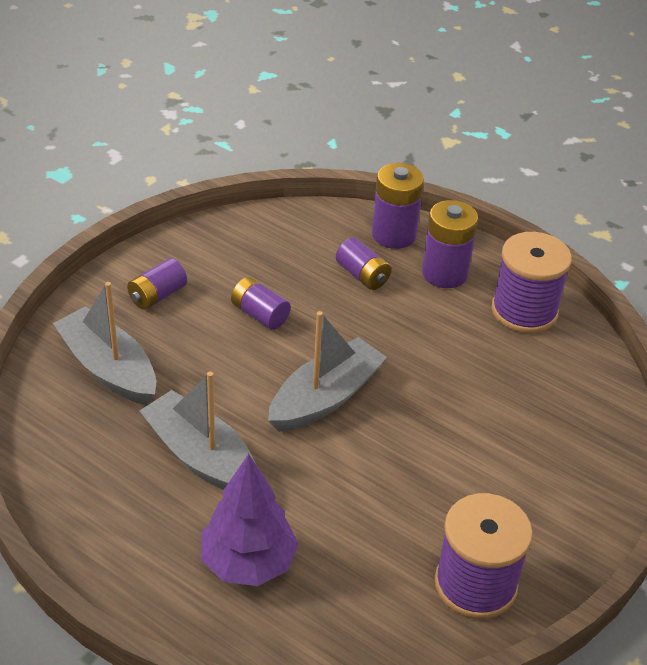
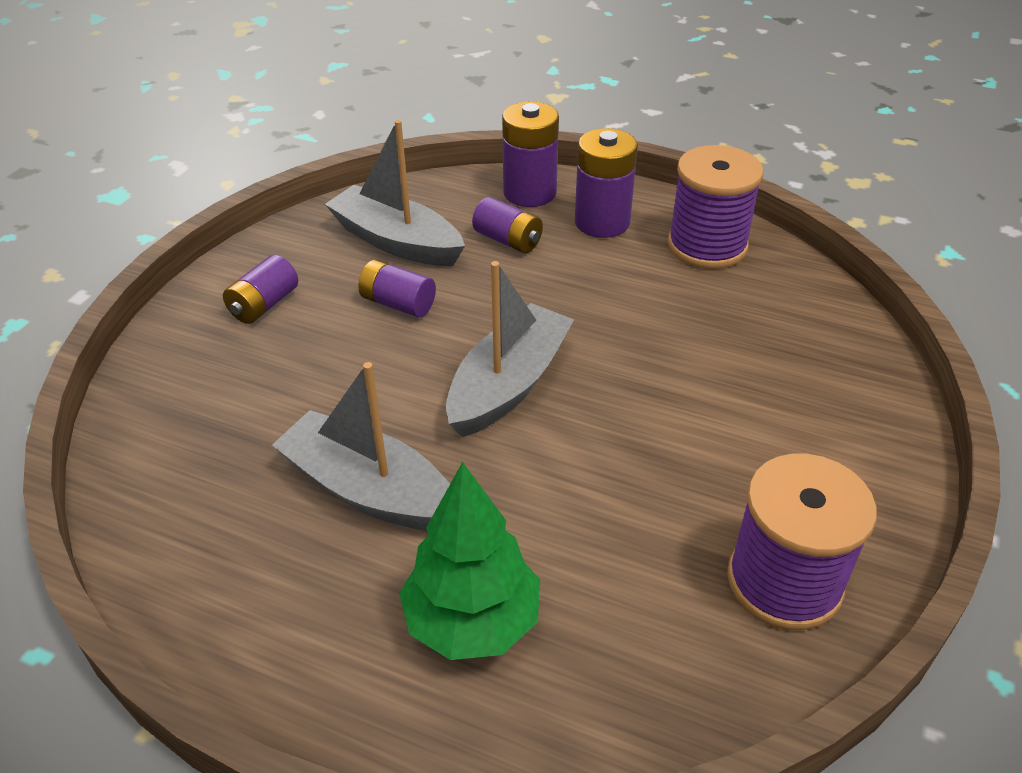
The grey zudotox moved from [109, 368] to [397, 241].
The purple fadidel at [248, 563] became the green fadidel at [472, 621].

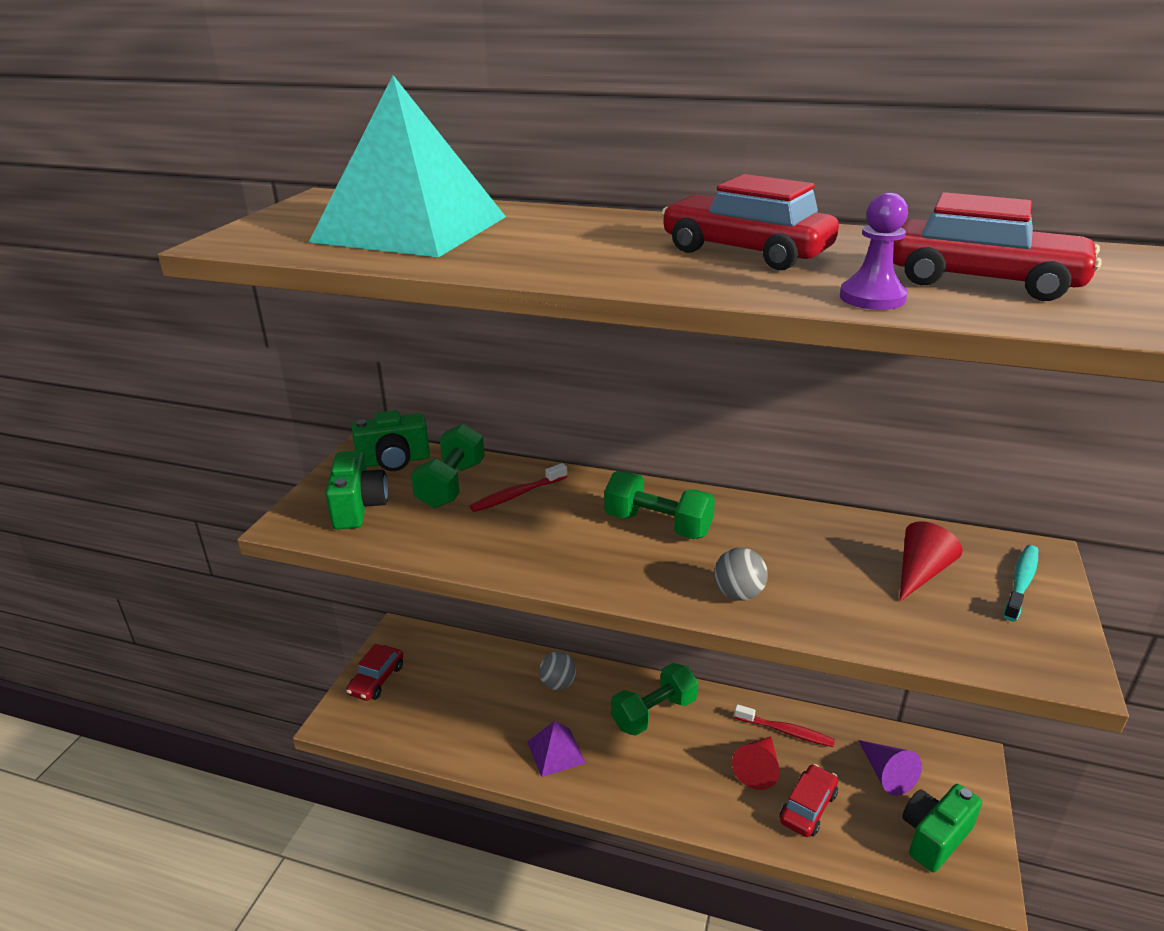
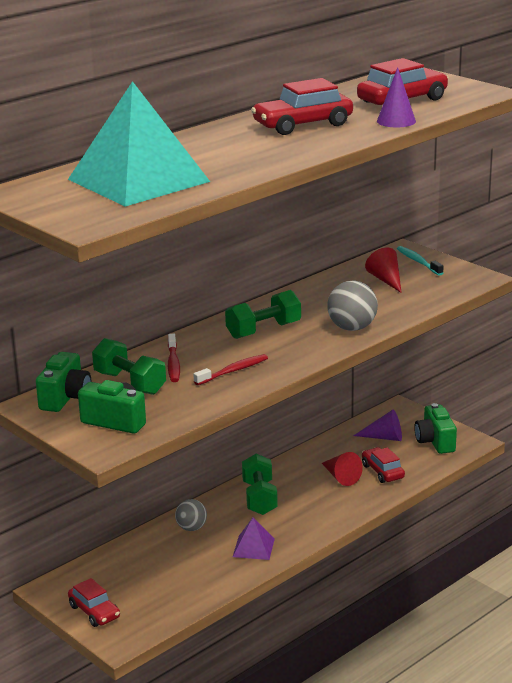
The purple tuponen at [872, 298] was replaced by the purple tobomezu at [396, 121].
The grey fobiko at [738, 594] changed to 1.52 times the size.
The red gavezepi moved from [786, 731] to [233, 371].

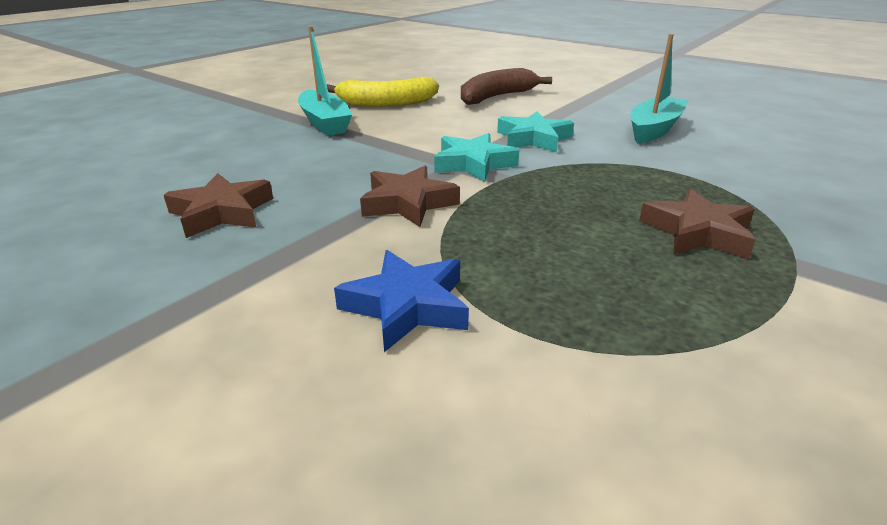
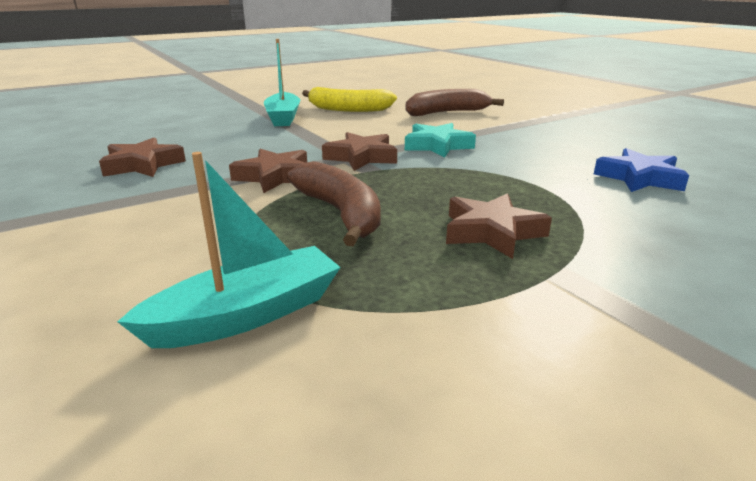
The turquoise zudotox moved from [654, 129] to [247, 315].
The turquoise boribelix at [473, 164] became the brown boribelix at [361, 157].
The blue boribelix moved from [407, 306] to [639, 178].
The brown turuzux at [340, 213] appeared.

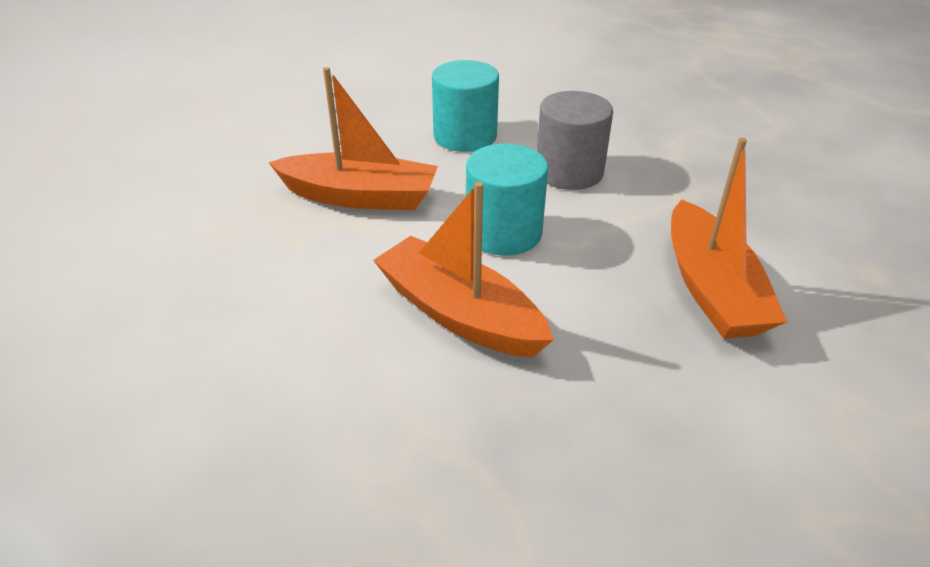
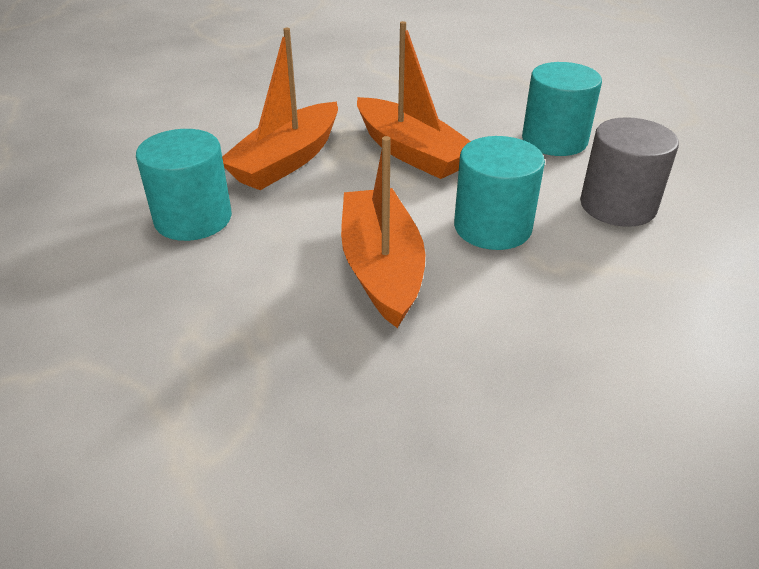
The orange zudotox moved from [711, 288] to [287, 161].
The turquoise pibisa at [193, 218] appeared.

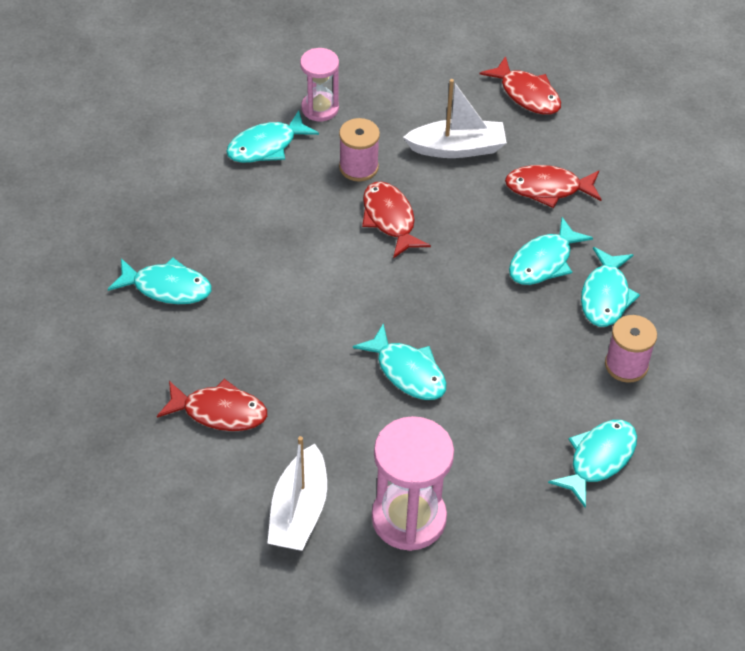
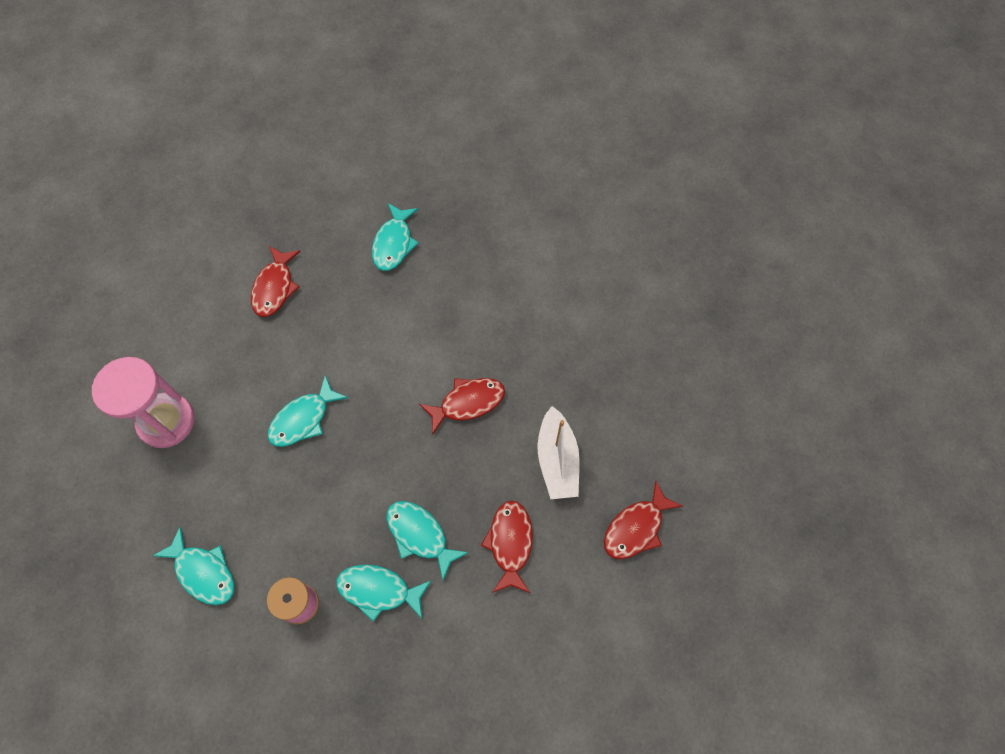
The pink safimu at [320, 108] disappeared.
The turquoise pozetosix at [266, 146] disappeared.
The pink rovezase at [358, 167] disappeared.
The white zudotox at [299, 511] disappeared.

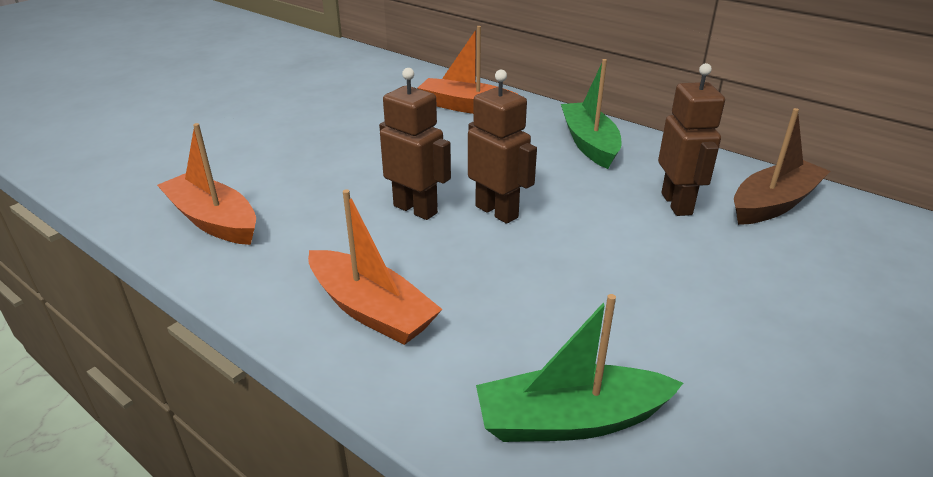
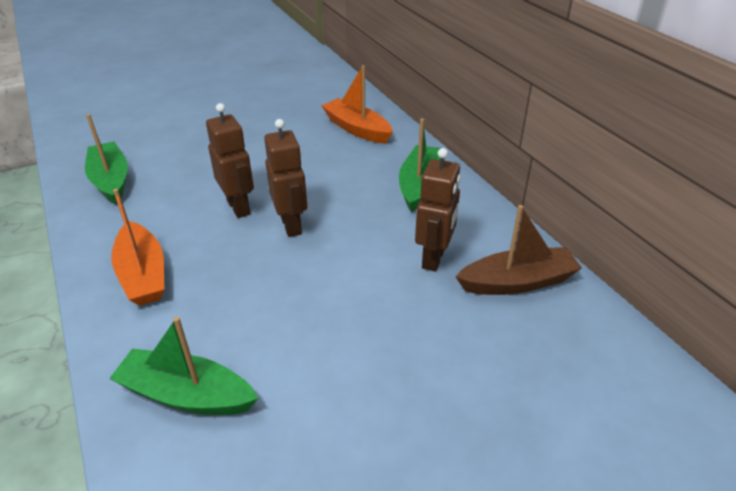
The orange zudotox at [213, 220] became the green zudotox at [111, 180].

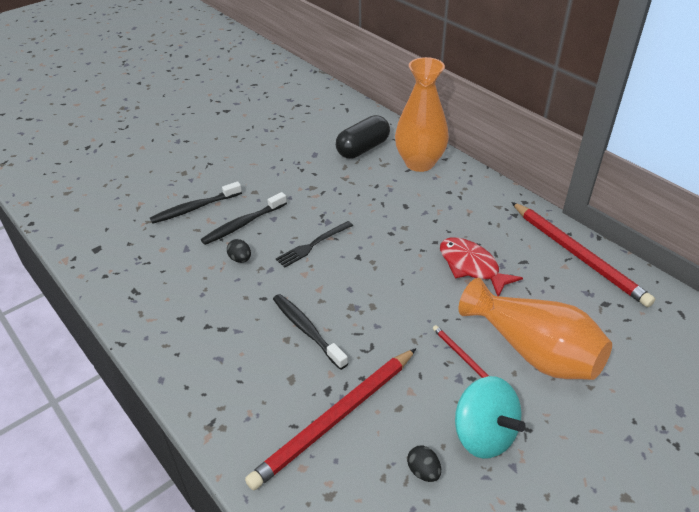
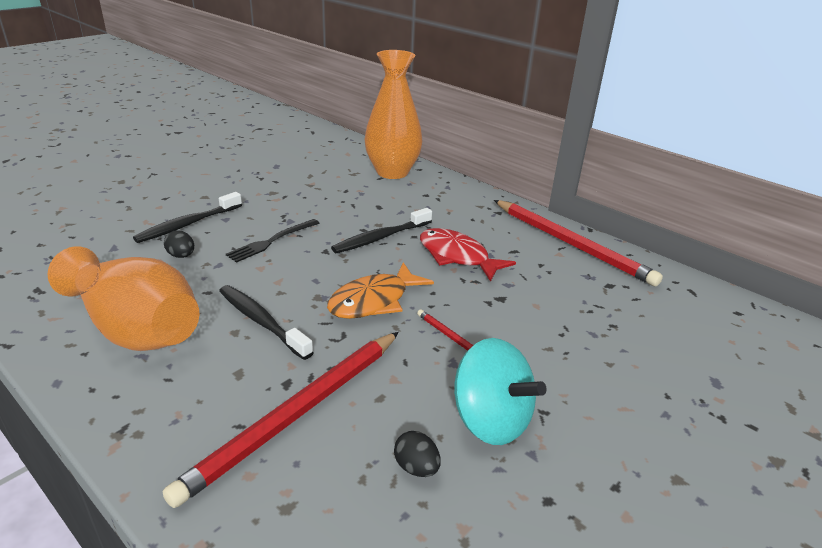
The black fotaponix at [363, 149] disappeared.
The black gavezepi moved from [194, 208] to [380, 238].
The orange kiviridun moved from [533, 351] to [135, 328].
The orange pozetosix at [374, 301] appeared.

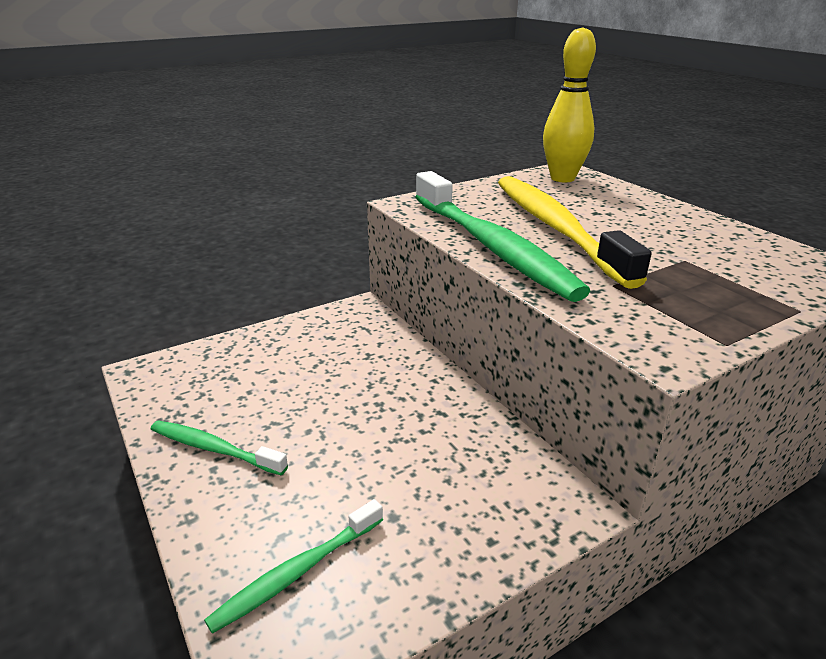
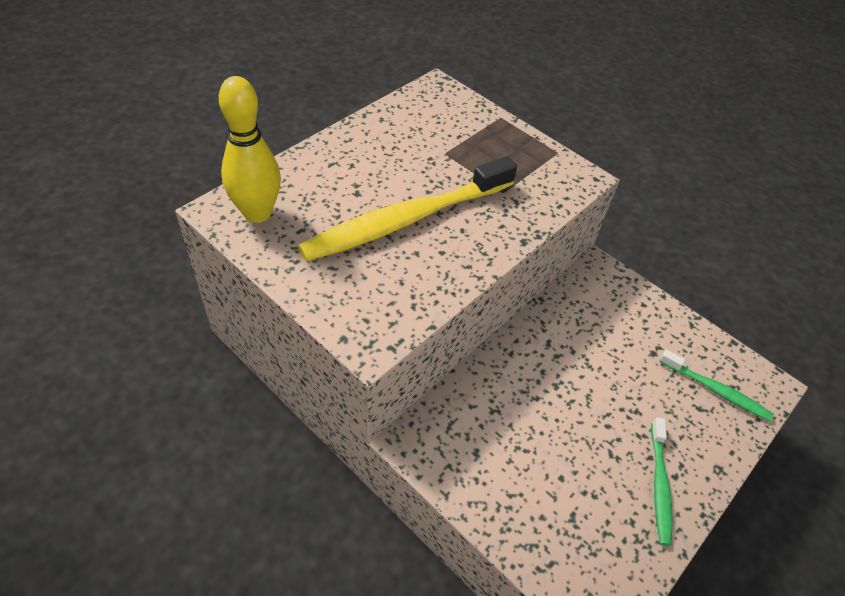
The green gavezepi at [491, 246] disappeared.

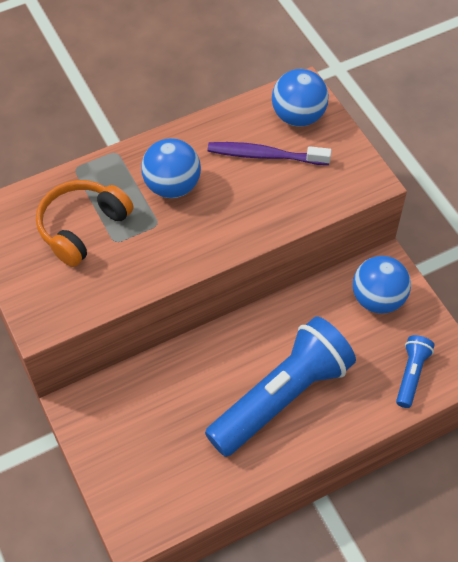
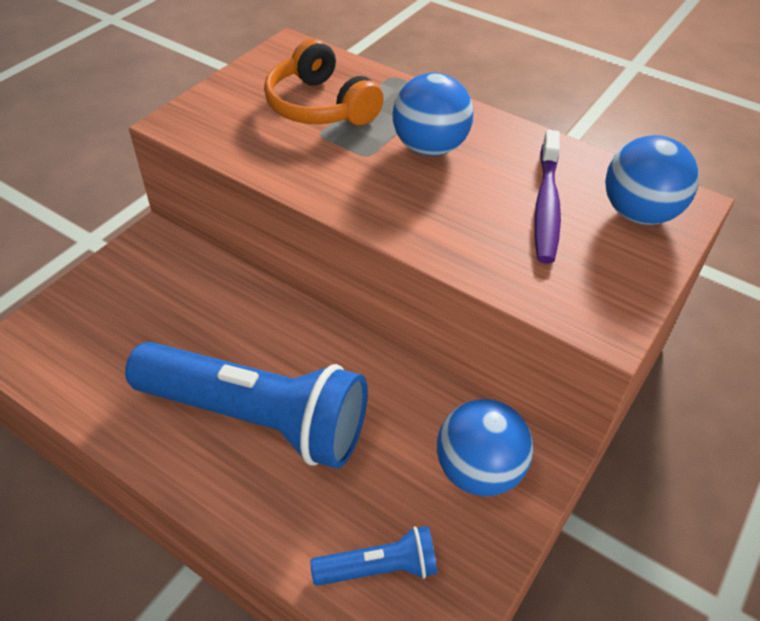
The purple gavezepi at [265, 155] turned 150 degrees counterclockwise.
The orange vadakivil at [82, 227] turned 135 degrees counterclockwise.

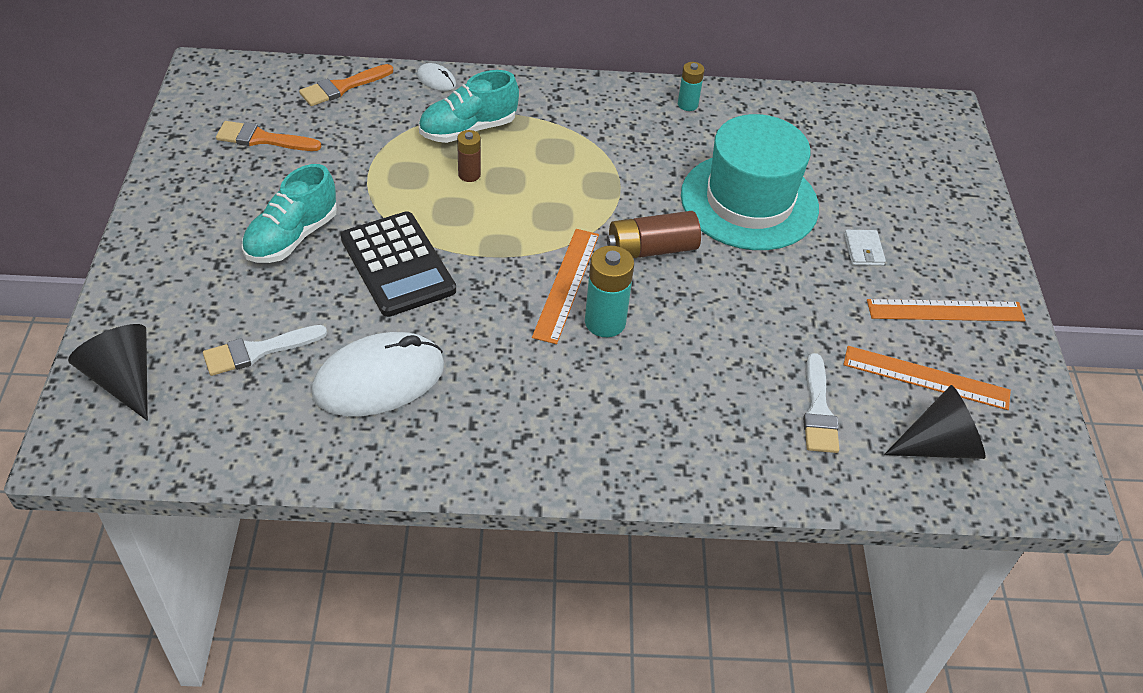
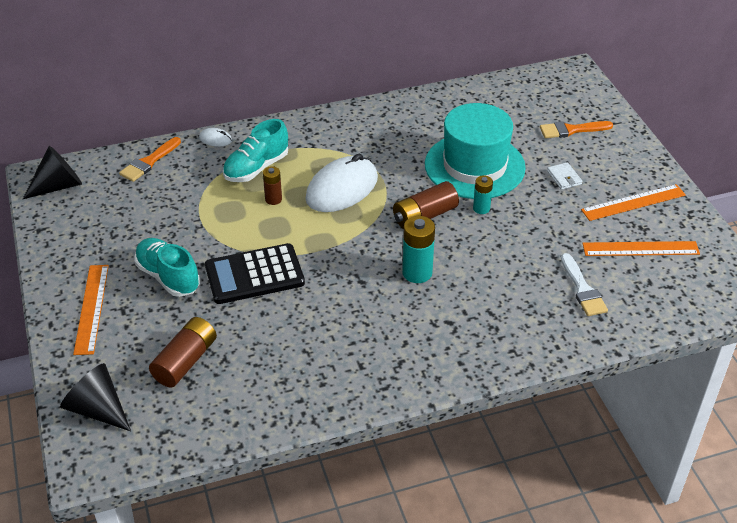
The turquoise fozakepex moved from [687, 104] to [481, 208].
The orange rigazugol moved from [262, 139] to [571, 130].
The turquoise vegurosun at [292, 237] turned 120 degrees clockwise.
The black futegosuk at [397, 264] turned 120 degrees clockwise.
The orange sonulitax moved from [566, 284] to [91, 308].
The white rigazugol at [258, 351] was replaced by the brown fozakepex at [185, 361].
The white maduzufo moved from [379, 379] to [342, 189].
The black tobomezu moved from [939, 445] to [58, 186].

